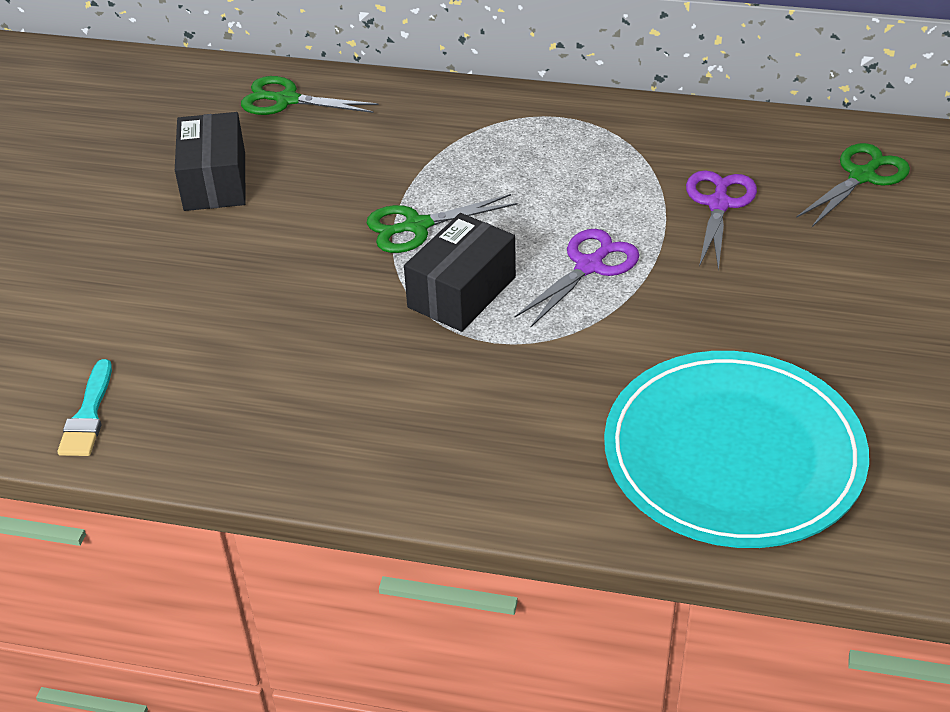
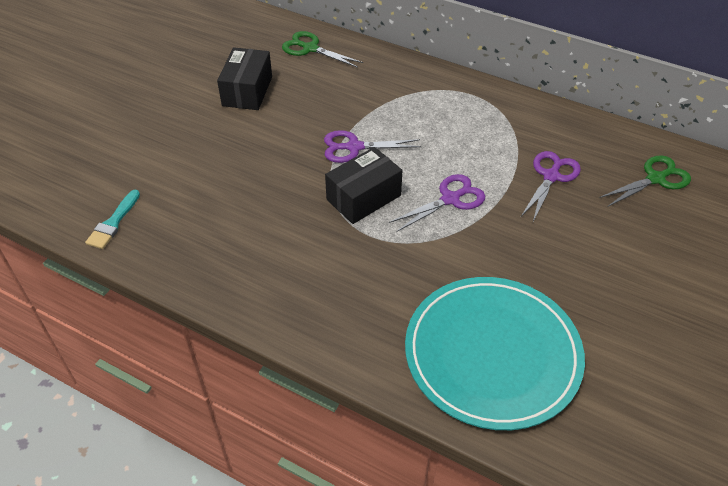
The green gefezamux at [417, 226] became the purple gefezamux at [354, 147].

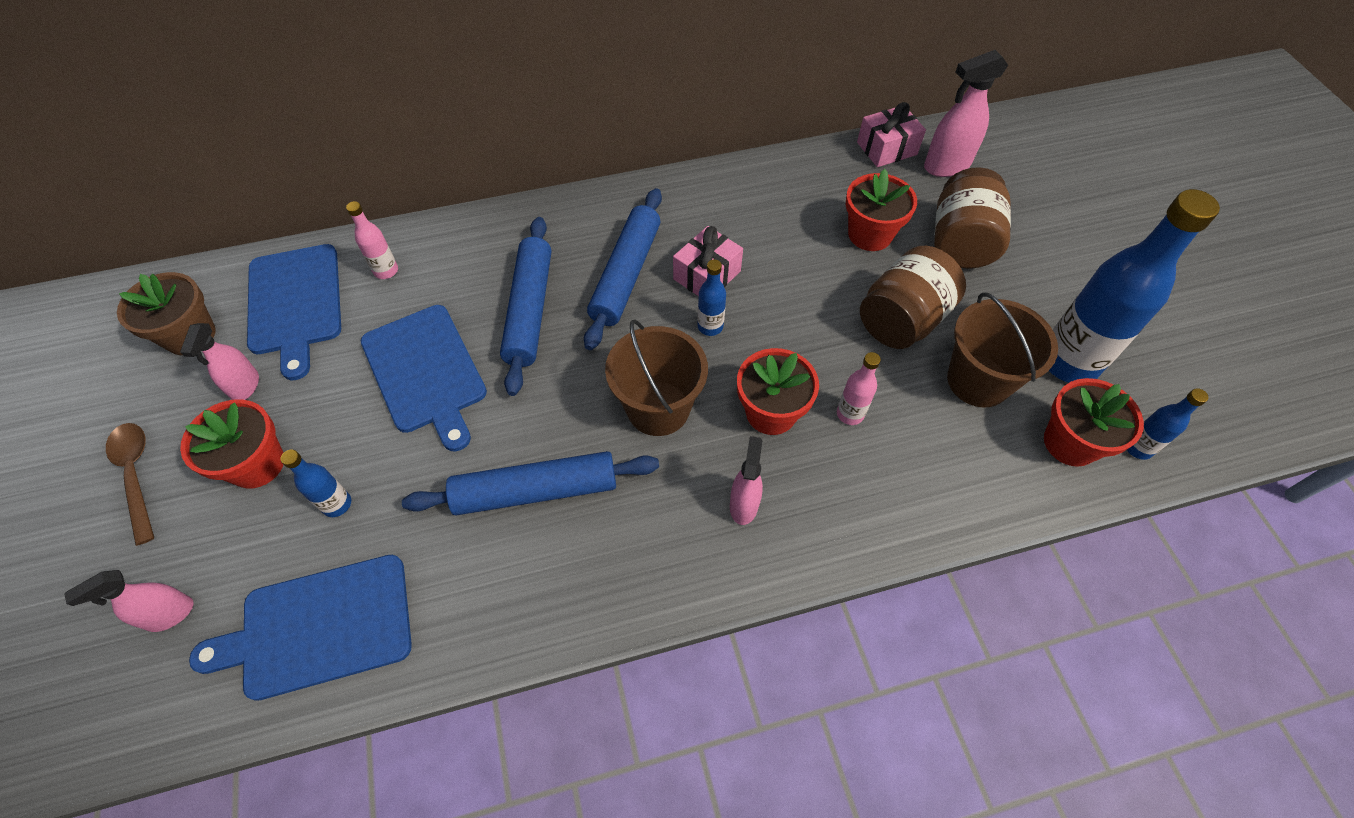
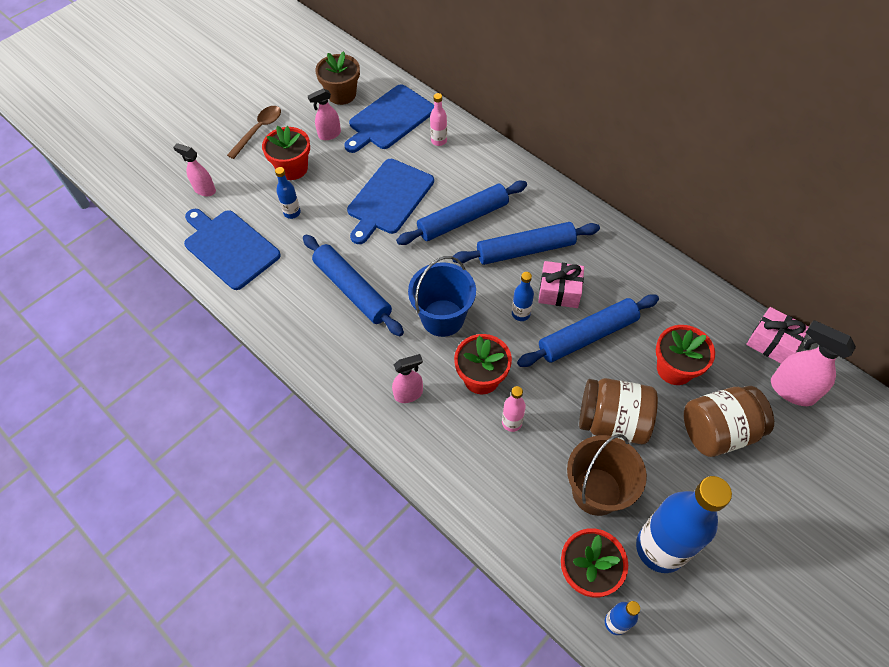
The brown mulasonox at [658, 408] became the blue mulasonox at [442, 318].
The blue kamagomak at [587, 336] appeared.

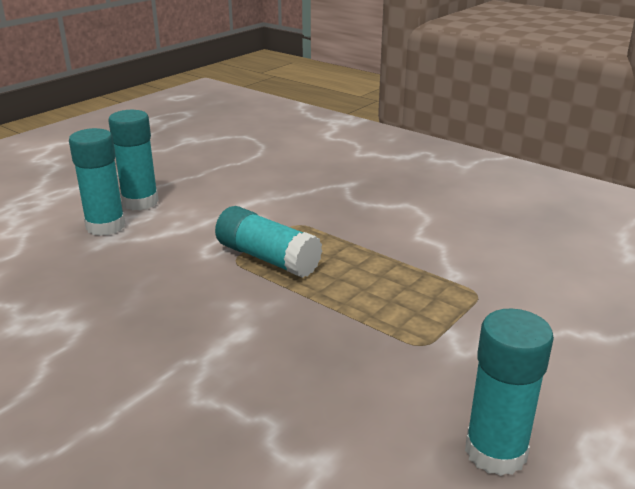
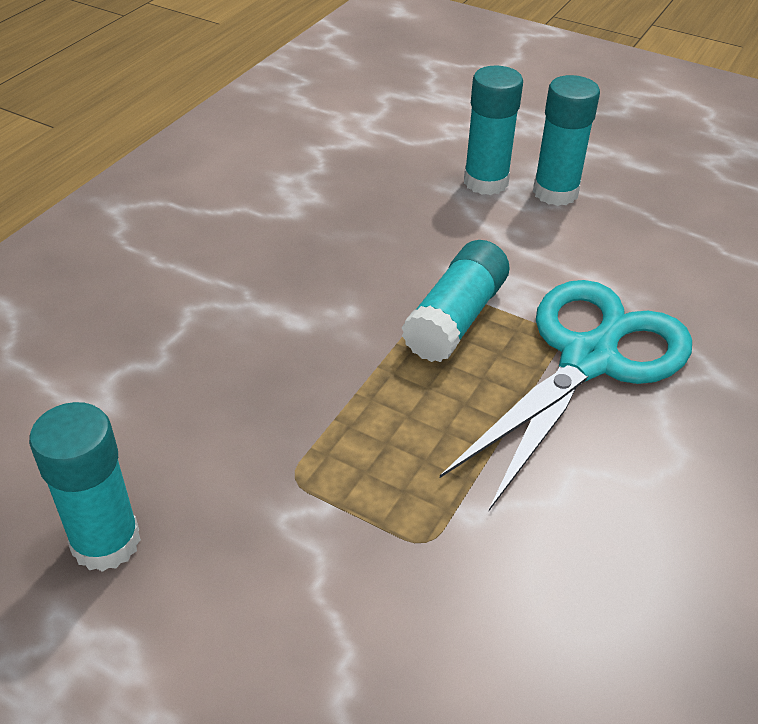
The turquoise gefezamux at [588, 359] appeared.

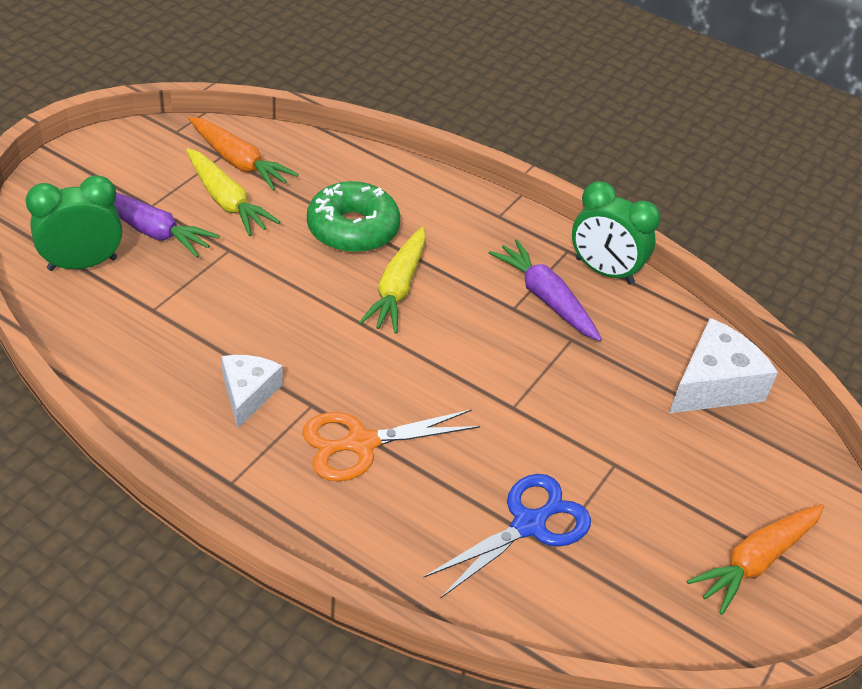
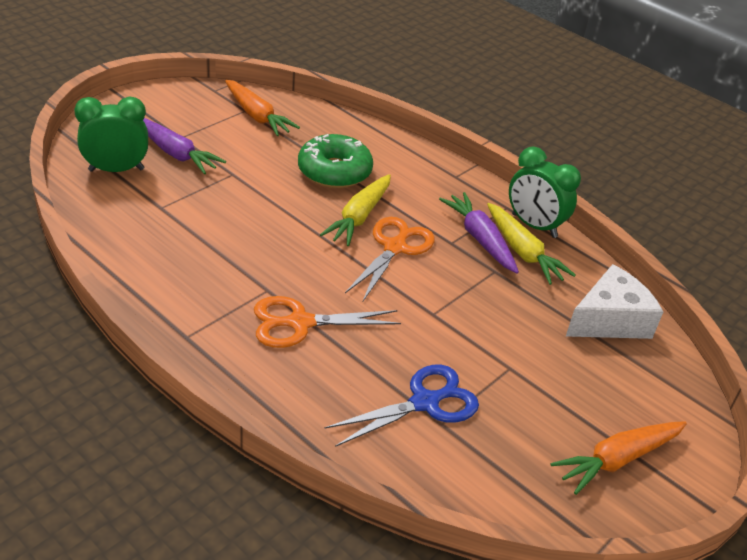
The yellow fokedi moved from [226, 201] to [522, 252].
The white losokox at [248, 394] disappeared.
The orange gefezamux at [395, 247] appeared.

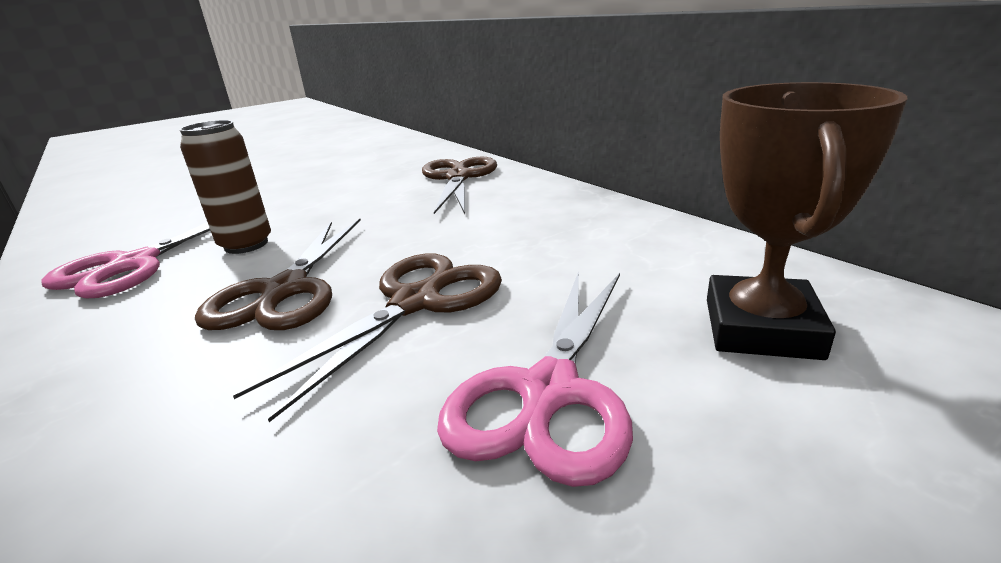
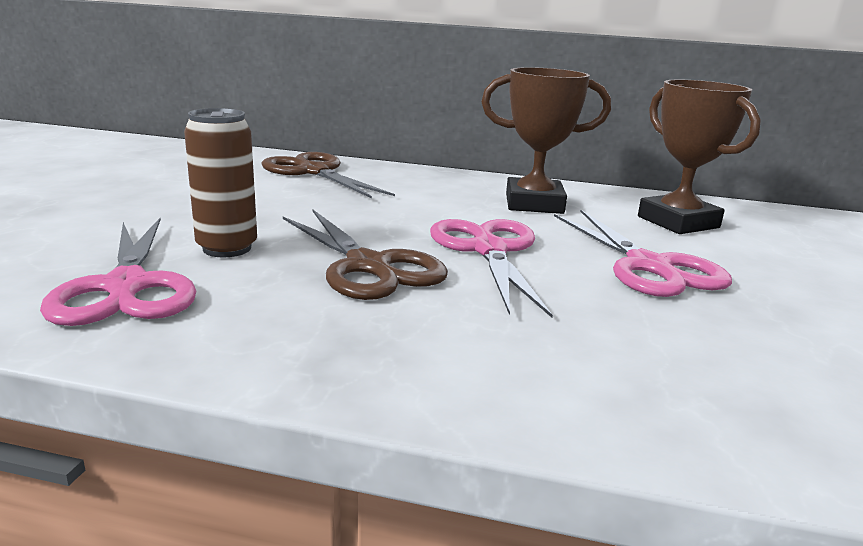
The brown gefezamux at [416, 302] became the pink gefezamux at [488, 250].
The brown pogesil at [534, 204] appeared.

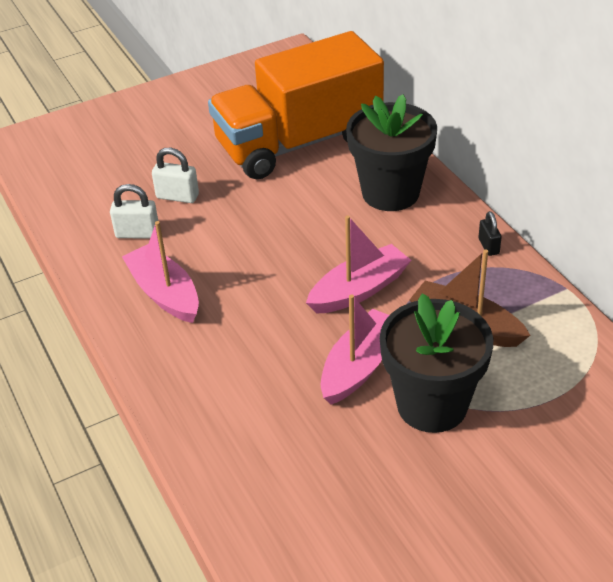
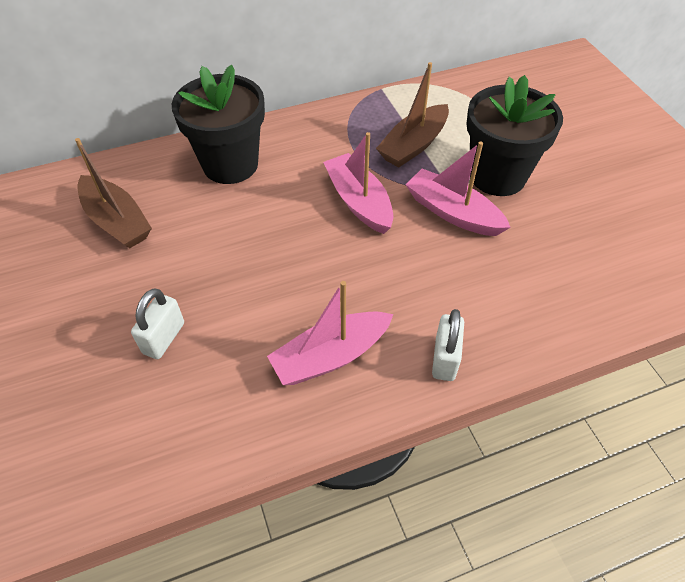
The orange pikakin at [299, 143] was replaced by the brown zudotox at [117, 221].
The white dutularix moved from [137, 233] to [445, 359].
The black dutularix at [488, 246] disappeared.

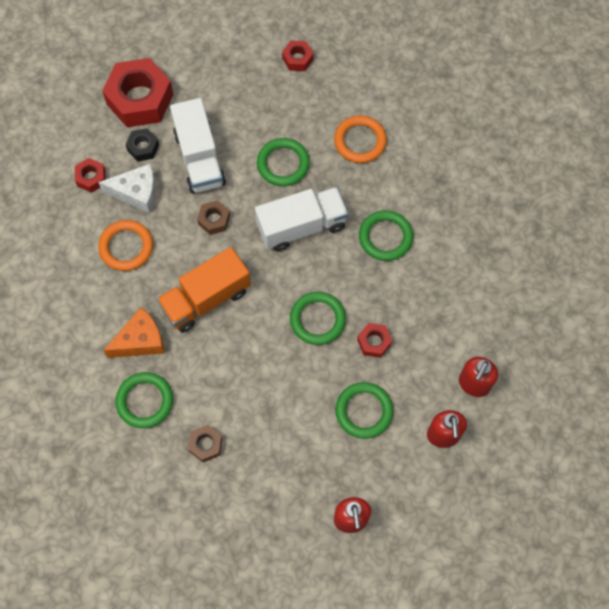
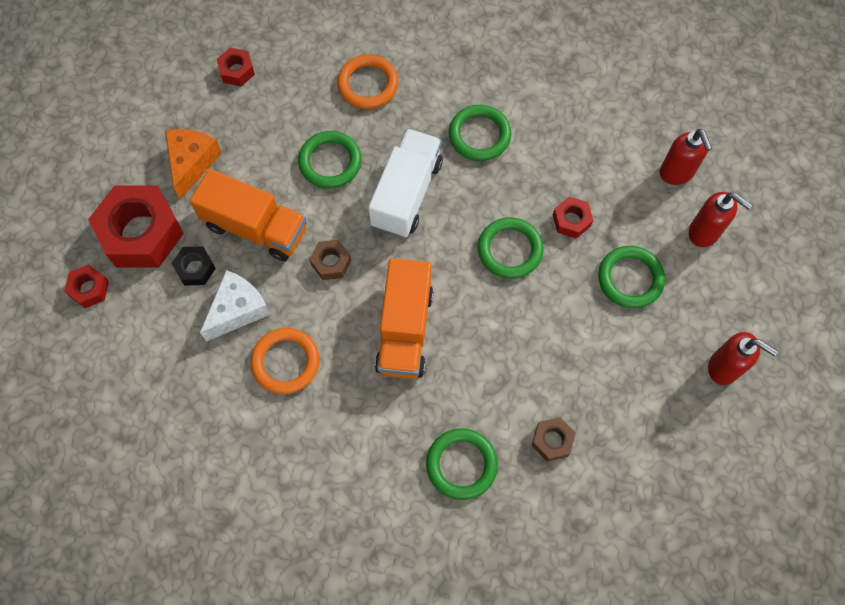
The white pikakin at [199, 158] became the orange pikakin at [255, 227].
The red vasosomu moved from [91, 178] to [89, 289].
The orange losokox moved from [140, 341] to [192, 163].

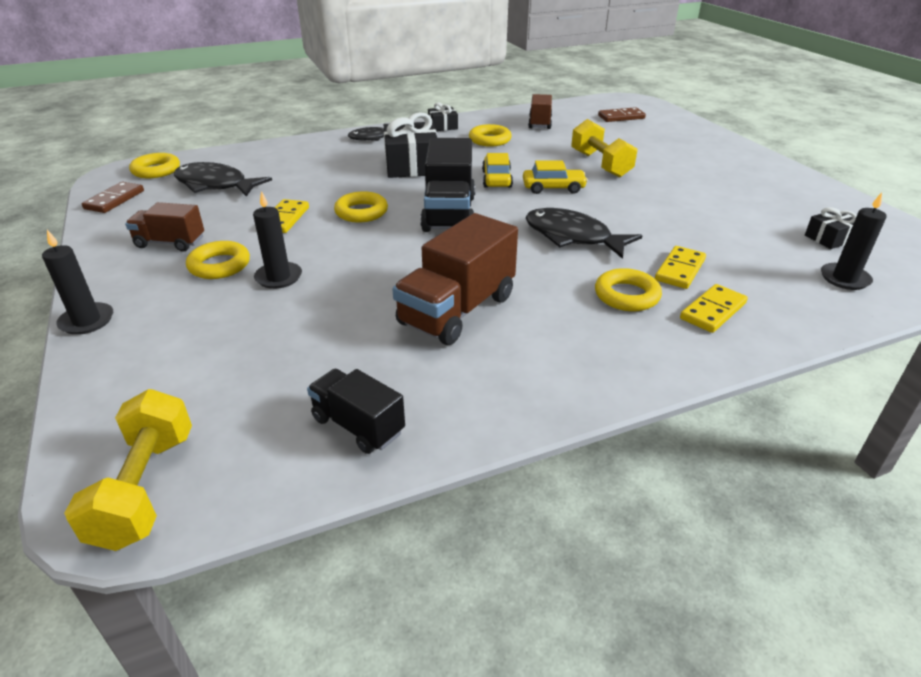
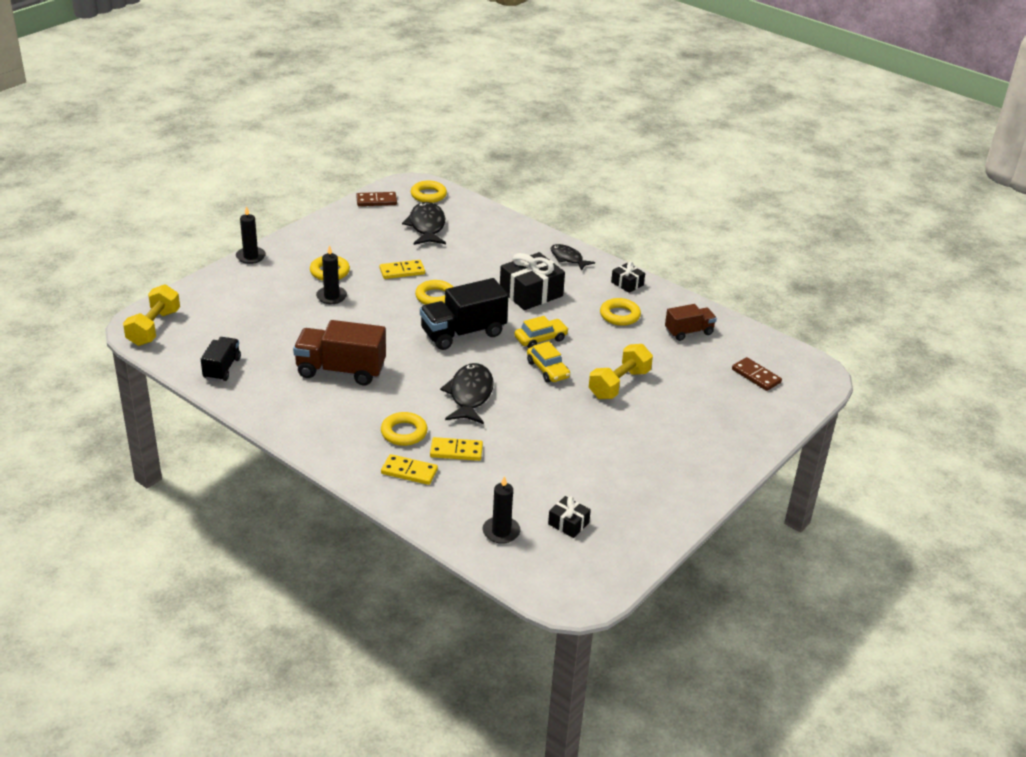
The brown pikakin at [170, 243] disappeared.
The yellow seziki at [146, 488] turned 45 degrees counterclockwise.

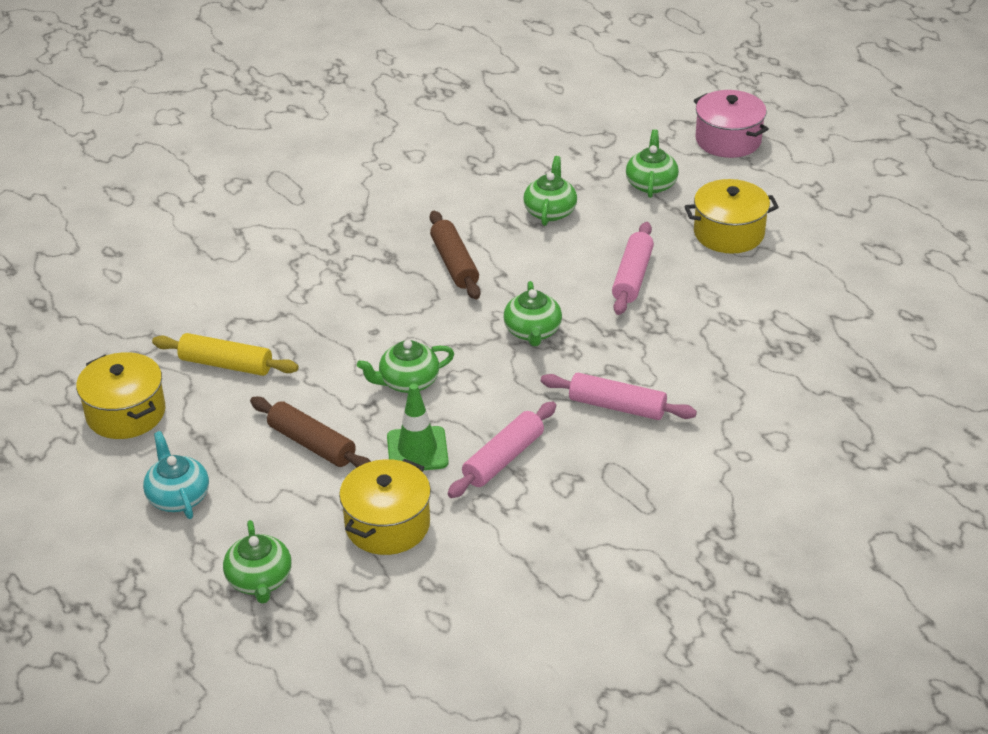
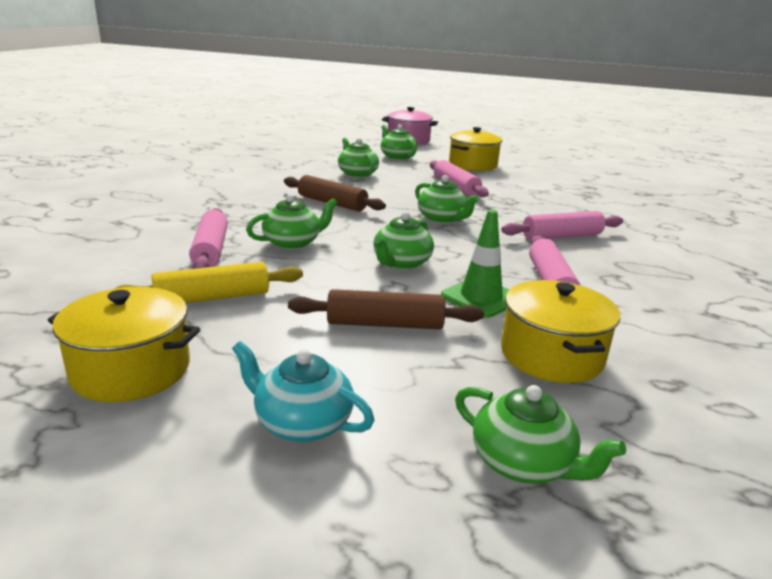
The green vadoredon at [293, 243] appeared.
The pink kamagomak at [210, 250] appeared.

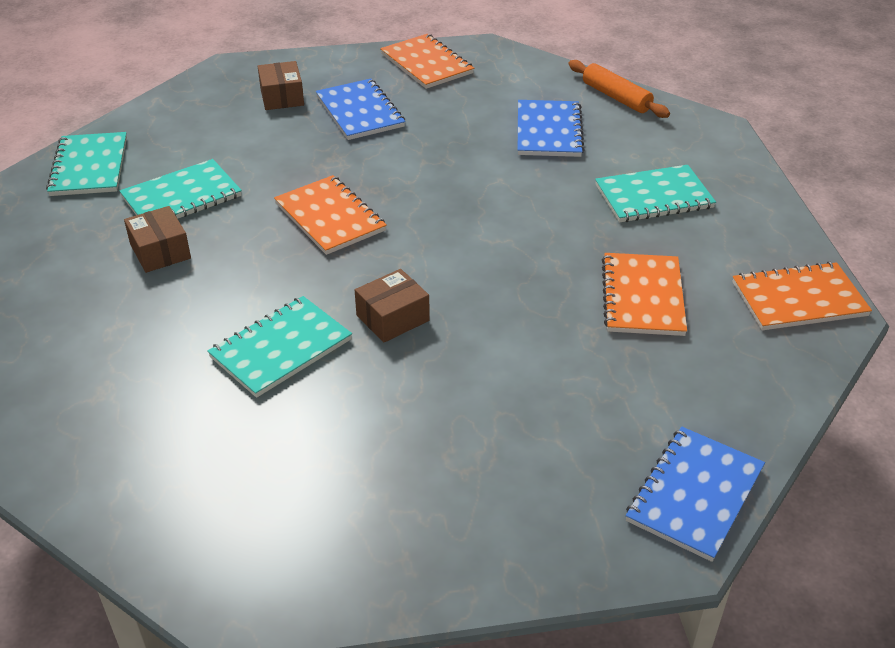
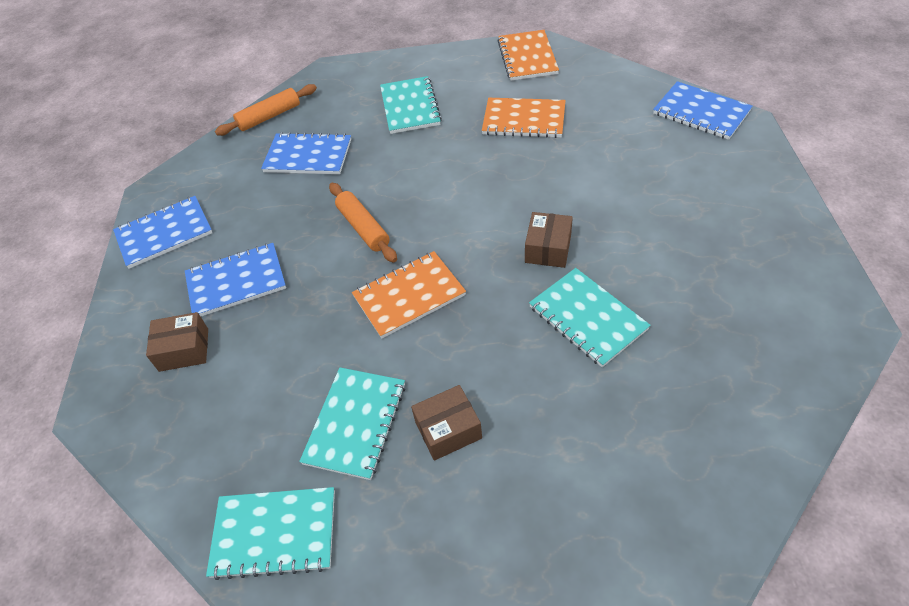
The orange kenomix at [426, 64] became the blue kenomix at [164, 233].
The turquoise kenomix at [181, 197] turned 45 degrees clockwise.
The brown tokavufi at [393, 318] turned 45 degrees clockwise.
The orange kamagomak at [363, 228] appeared.

